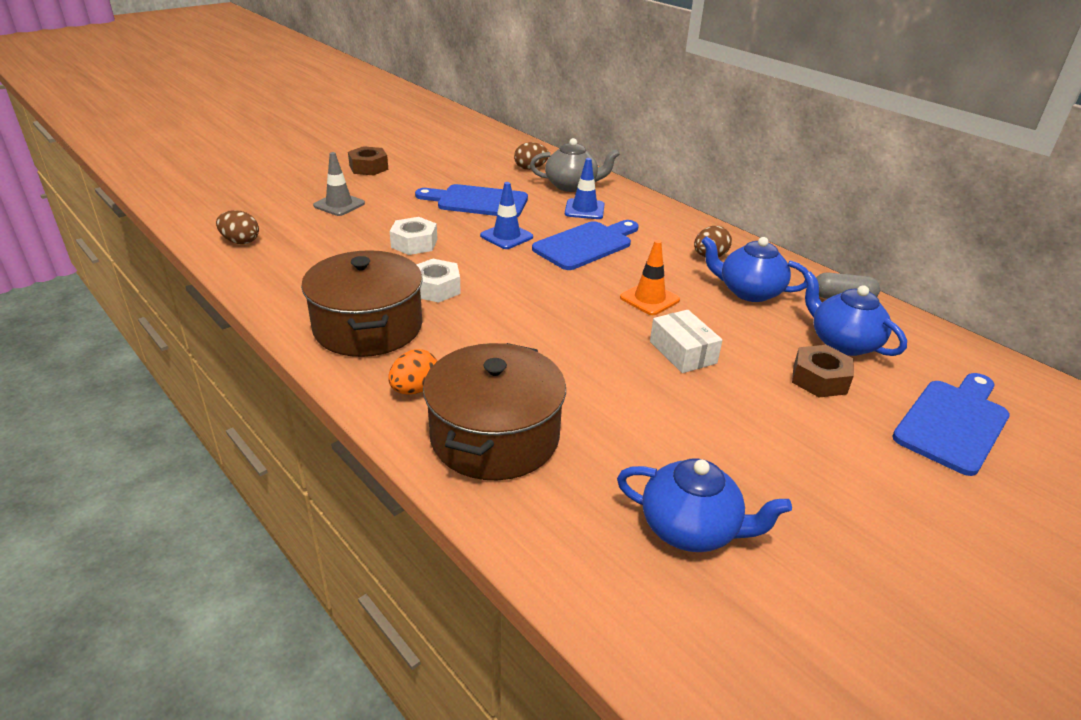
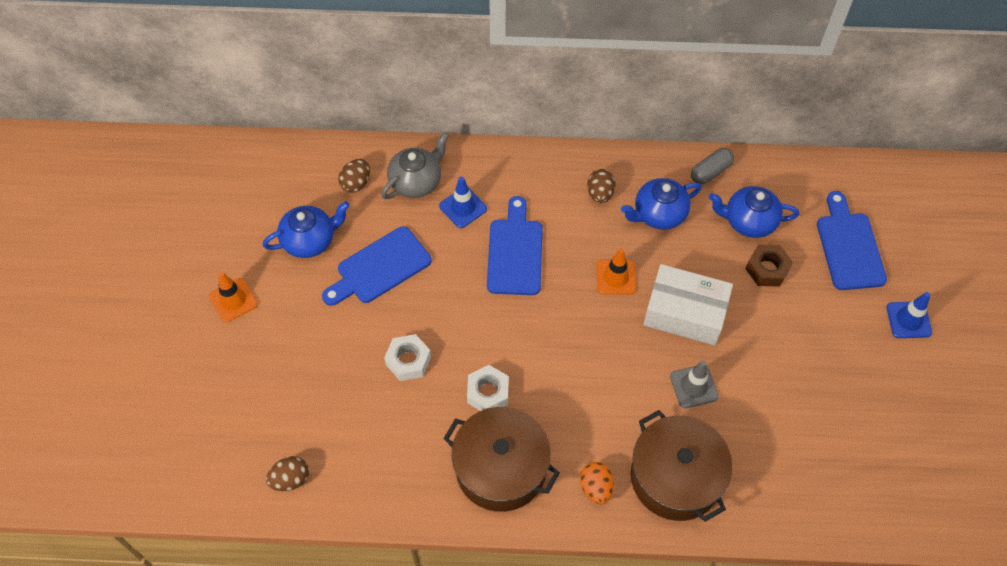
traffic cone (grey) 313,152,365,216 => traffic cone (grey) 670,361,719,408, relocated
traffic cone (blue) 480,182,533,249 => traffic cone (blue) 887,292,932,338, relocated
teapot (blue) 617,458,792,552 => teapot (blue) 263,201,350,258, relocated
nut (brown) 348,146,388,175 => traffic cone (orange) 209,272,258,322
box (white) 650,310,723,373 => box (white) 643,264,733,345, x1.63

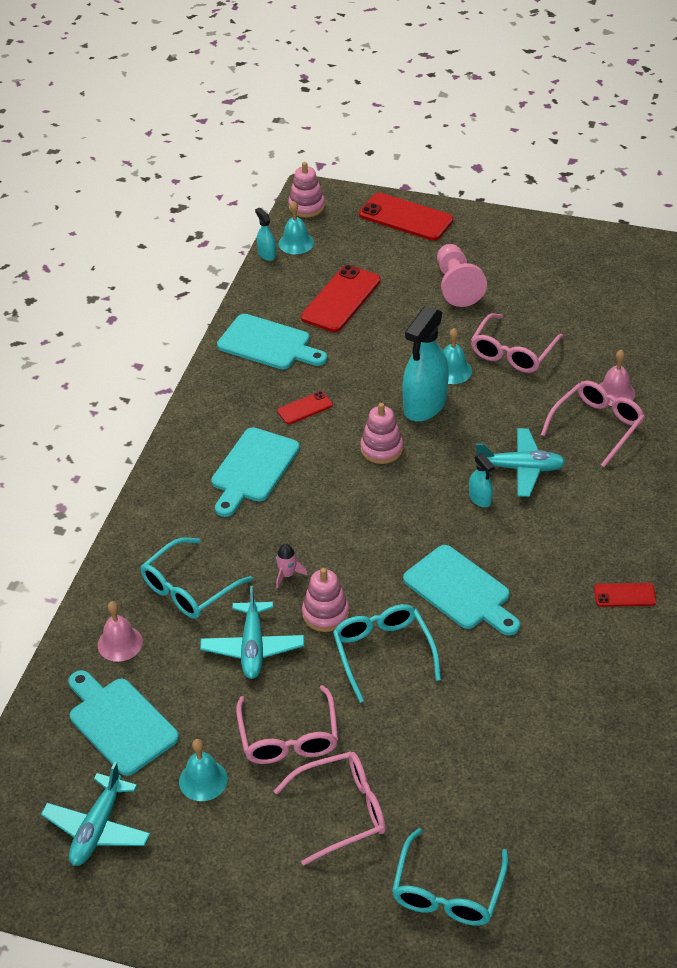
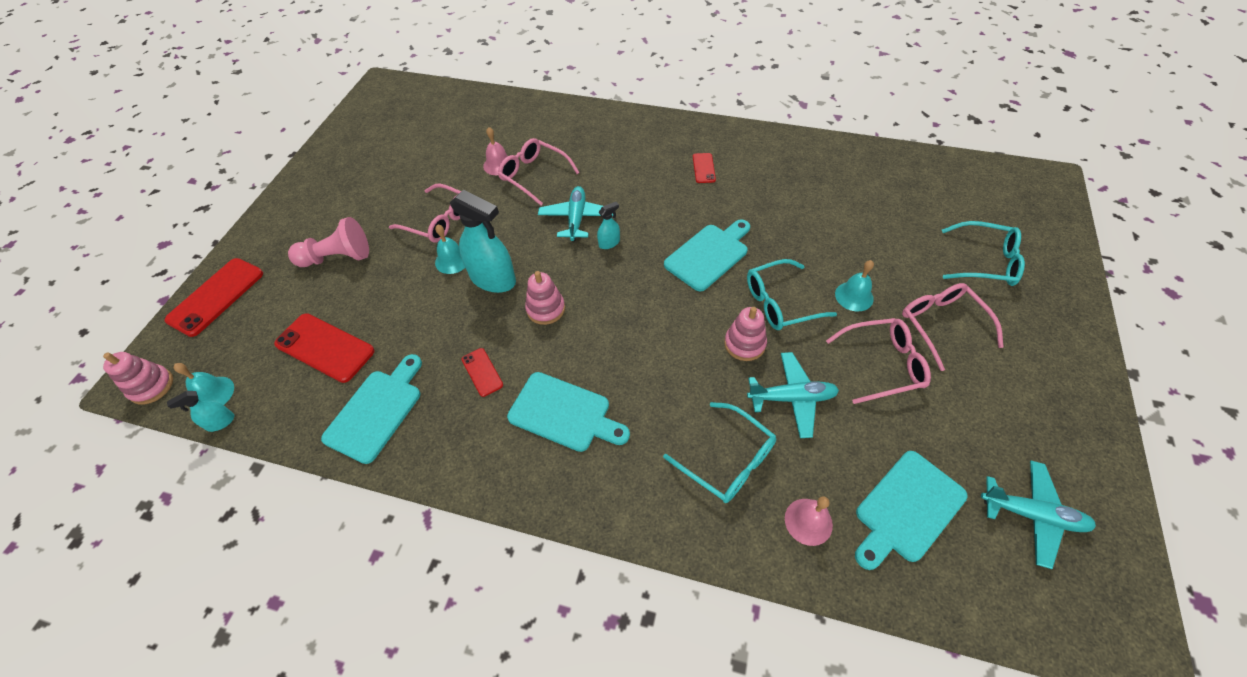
rocket (pink) 276,544,308,589 => nothing
bell (turquoise) 179,739,228,801 => bell (turquoise) 835,260,874,312, relocated

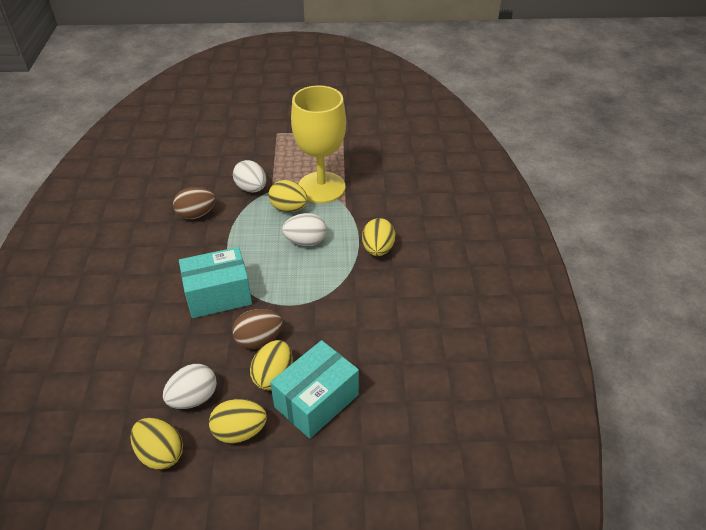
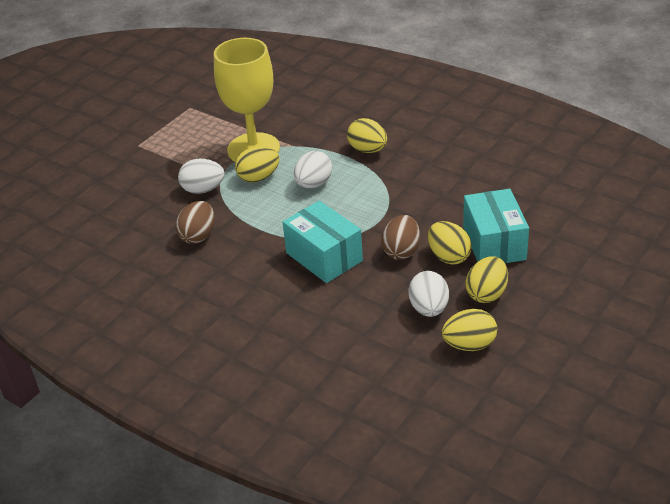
box (turquoise) 179,247,252,318 => box (turquoise) 283,201,363,283, 60 degrees counterclockwise

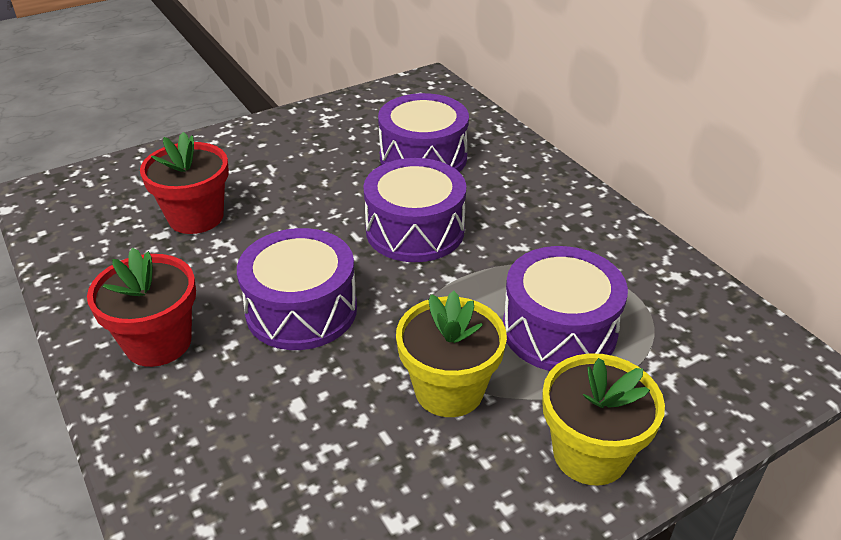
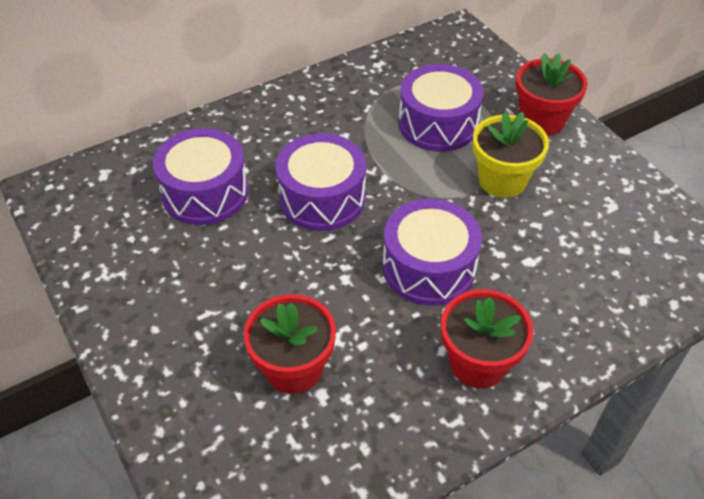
flower pot (yellow) 542,353,665,485 => flower pot (red) 516,53,588,136

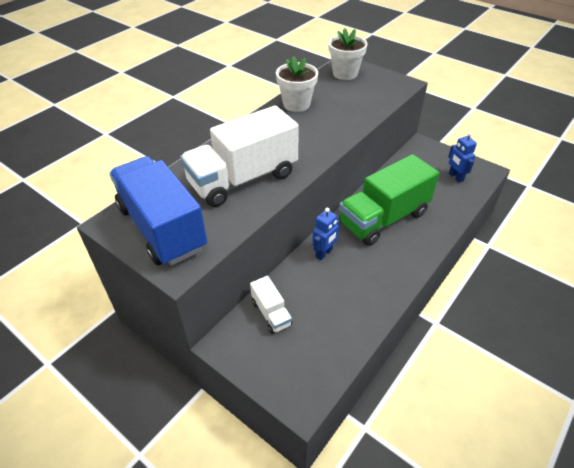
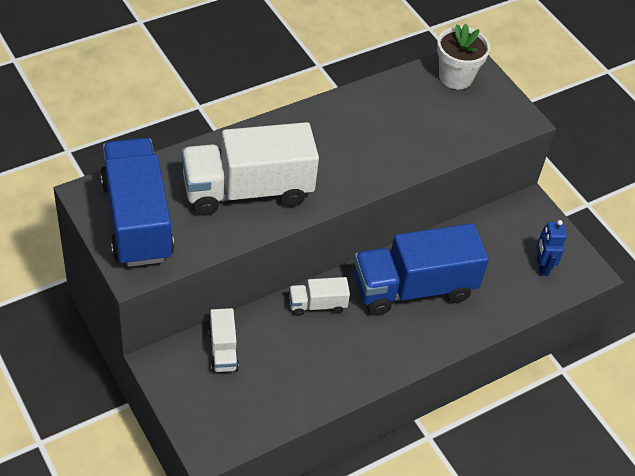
flower pot (white) 276,56,318,112 => nothing
robot (blue) 312,208,340,260 => truck (white) 289,277,350,316
truck (green) 339,154,439,246 => truck (blue) 354,223,489,316

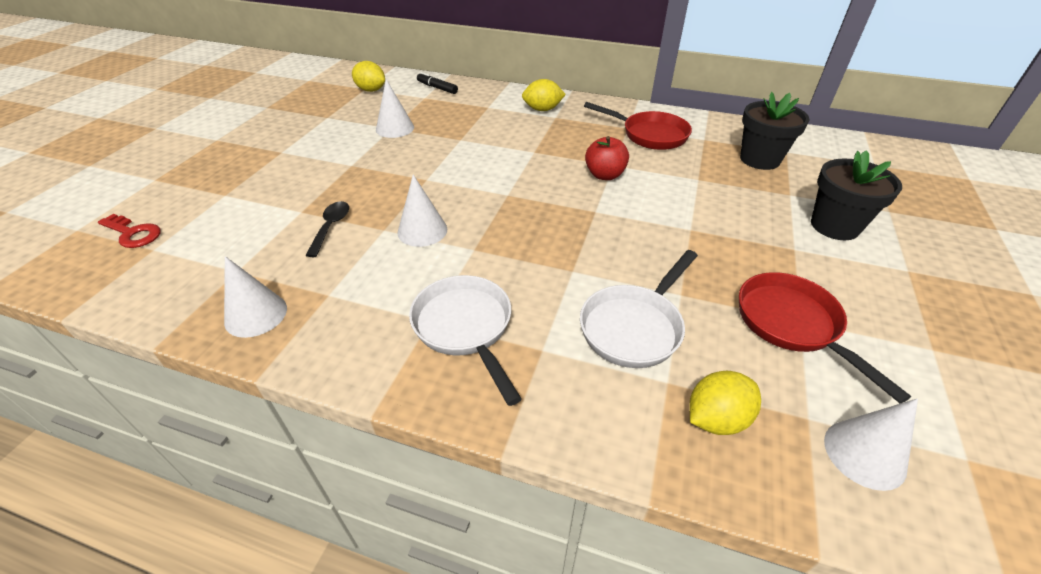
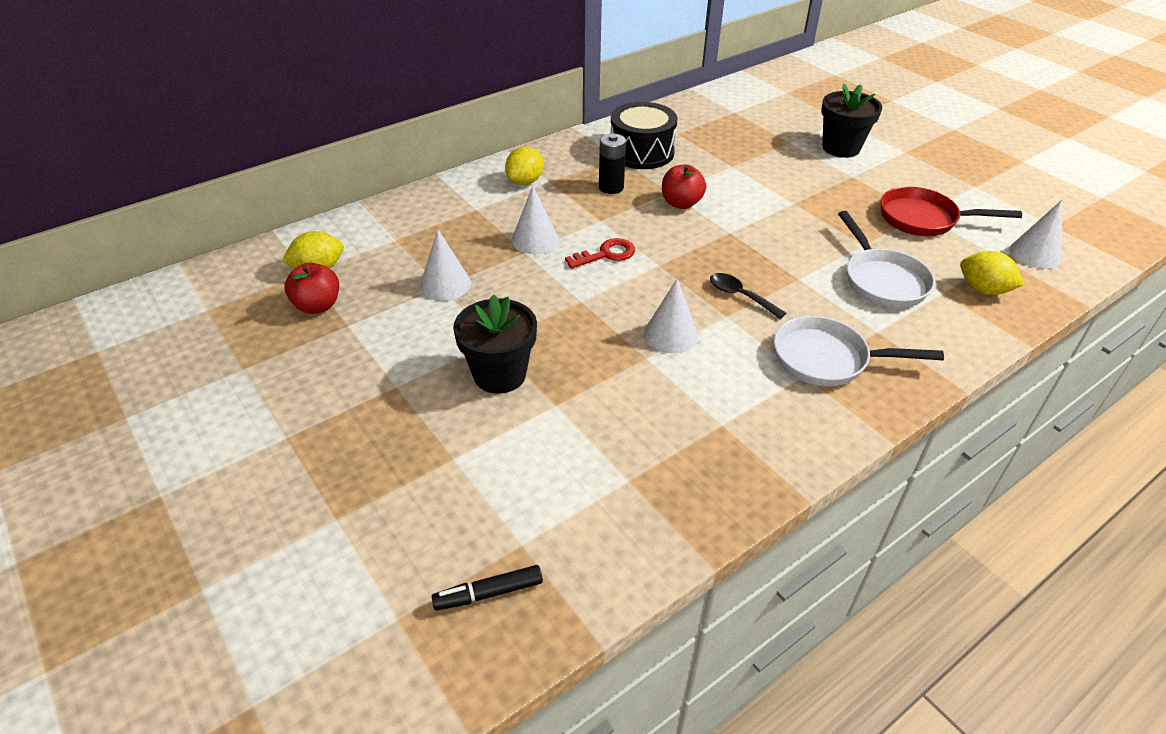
nothing => apple (red) 285,263,339,314
nothing => battery (black) 599,134,626,194
key (red) 98,214,161,248 => key (red) 565,238,635,269, relocated
cone (white) 224,256,287,338 => cone (white) 511,186,559,254, relocated
spoon (black) 305,201,349,257 => spoon (black) 710,273,786,319, relocated
marker (black) 417,72,458,94 => marker (black) 432,565,543,610, relocated
flower pot (black) 740,92,810,170 => flower pot (black) 453,295,537,394, relocated
pan (red) 584,102,692,150 => drum (black) 610,102,677,169
lemon (yellow) 689,371,761,435 => lemon (yellow) 960,251,1025,295, 60 degrees counterclockwise

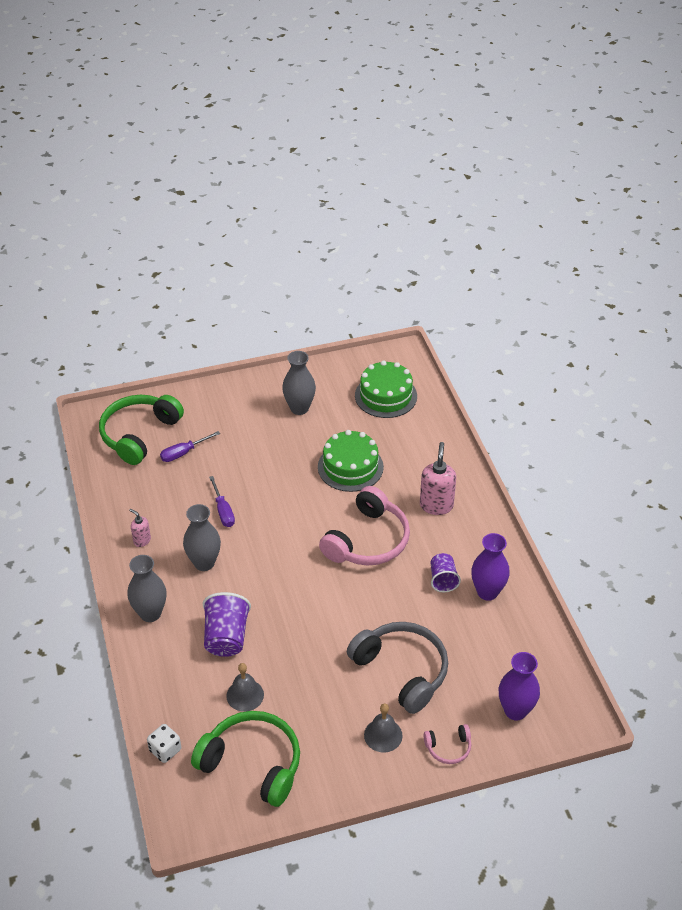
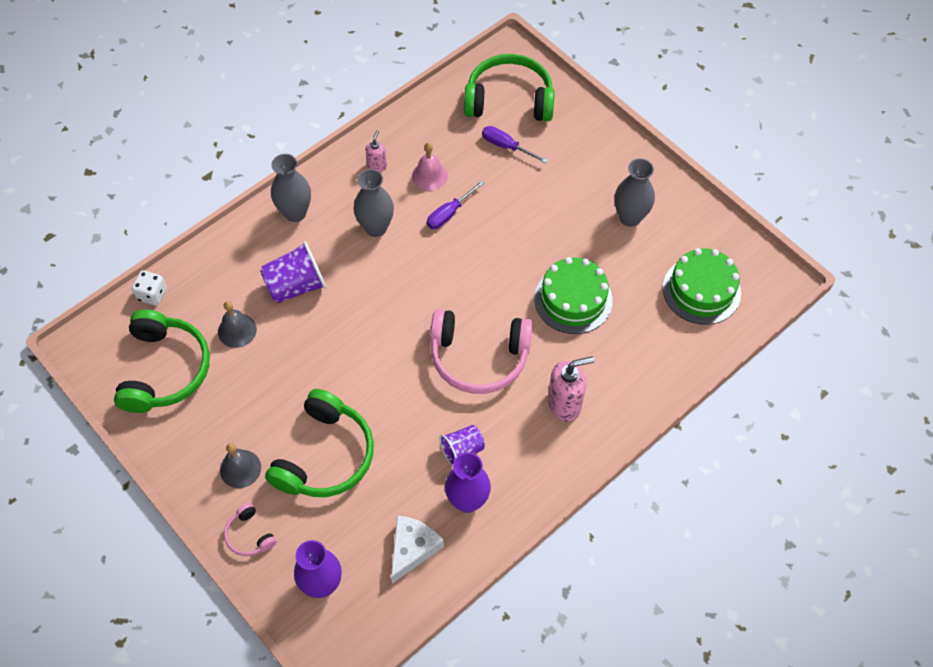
nothing => cheese (white) 391,515,444,584
nothing => bell (pink) 412,143,448,191
headphones (grey) 347,622,448,714 => headphones (green) 265,389,374,497

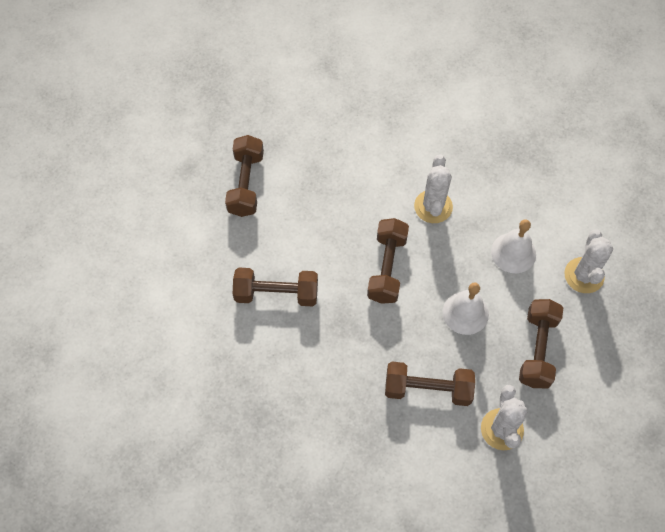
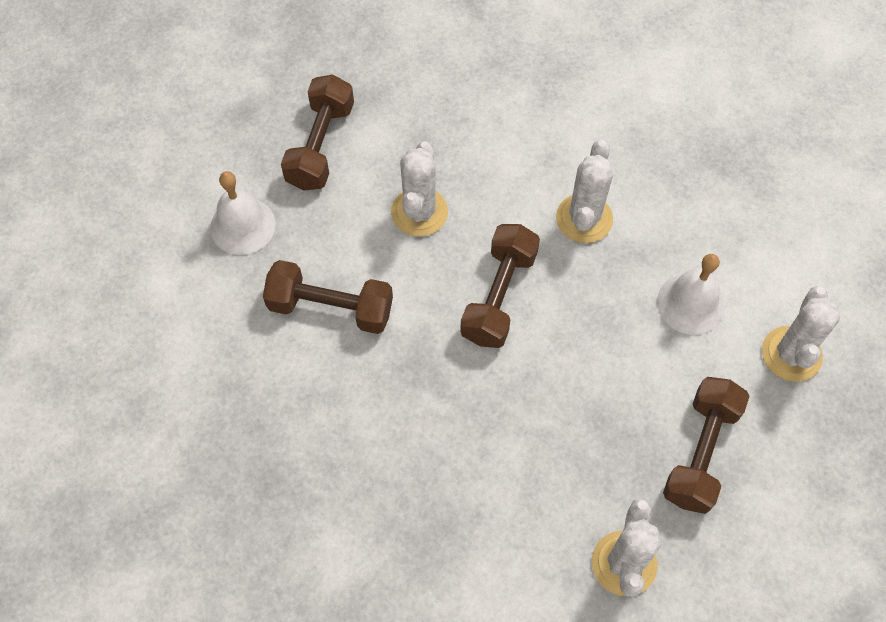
dumbbell (brown) 385,362,475,406 => nothing
nothing => cactus (white) 391,141,448,236
bell (white) 443,282,489,335 => bell (white) 210,171,276,255, relocated

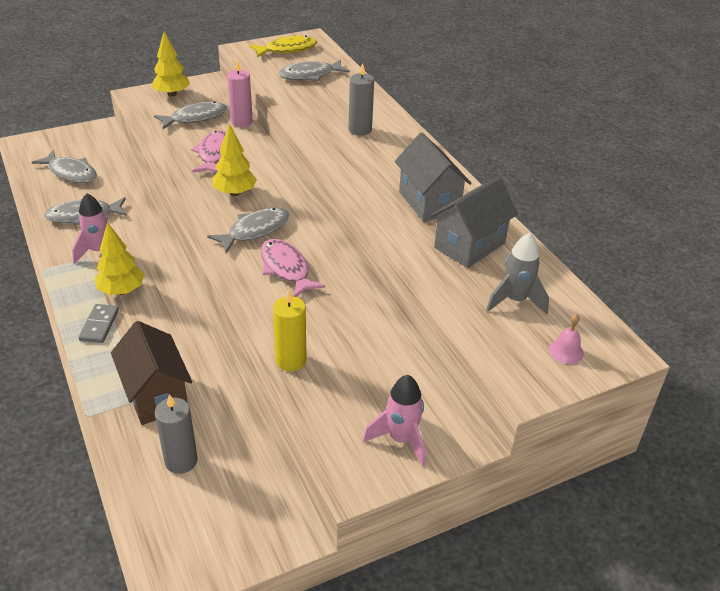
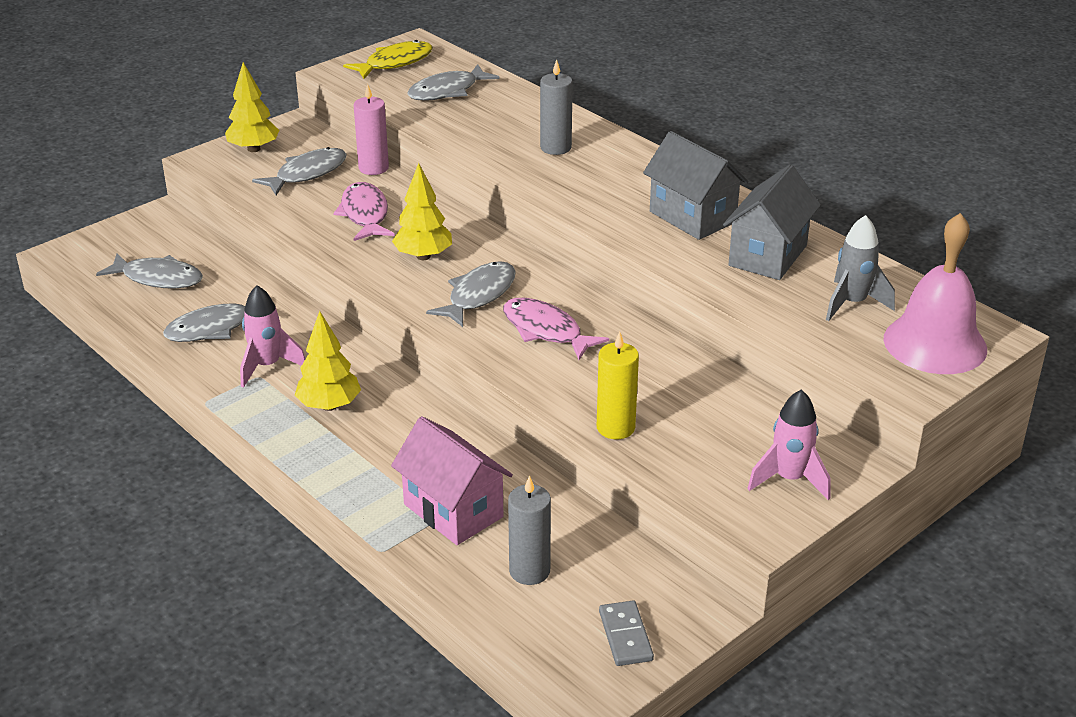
domino (grey) 79,304,119,343 => domino (grey) 599,601,654,666, relocated
house (brown) 111,321,192,425 => house (pink) 391,416,513,545
bell (pink) 549,314,584,364 => bell (pink) 884,213,987,374, x2.49

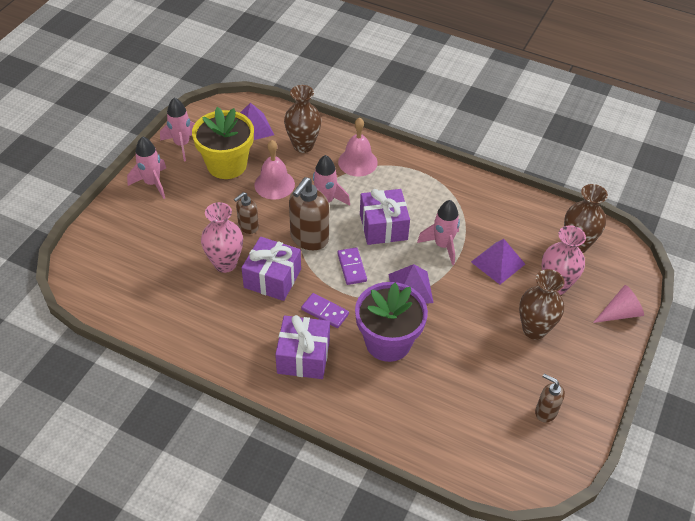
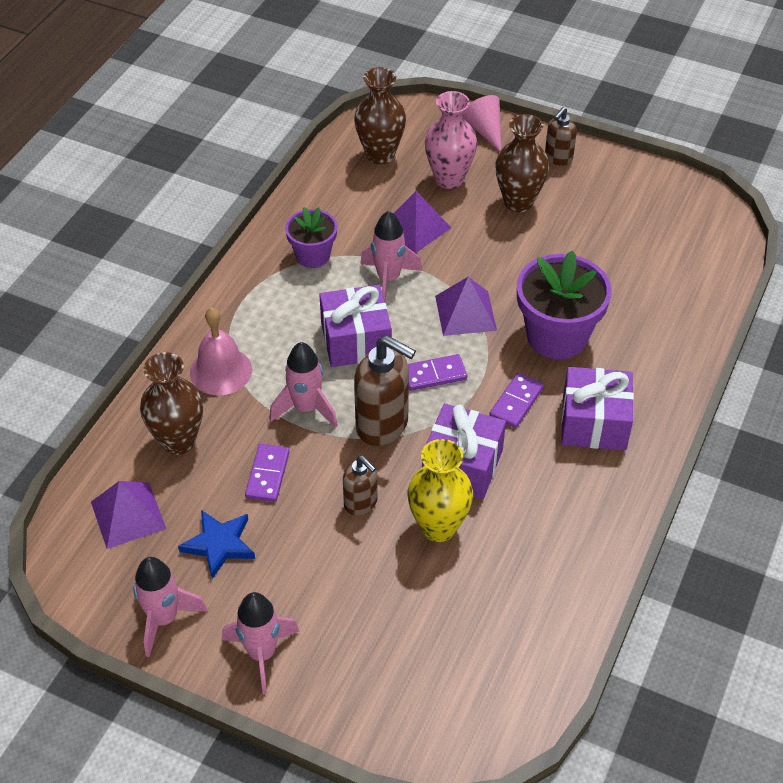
nothing => flower pot (purple) 285,207,337,268
soap dispenser (brown) 535,374,565,422 => soap dispenser (brown) 545,107,577,166, relocated
flower pot (yellow) 192,107,254,179 => star (blue) 178,510,255,579
bell (pink) 254,140,295,199 => domino (purple) 245,444,290,502
vase (pink) 201,202,243,273 => vase (yellow) 407,439,473,542

